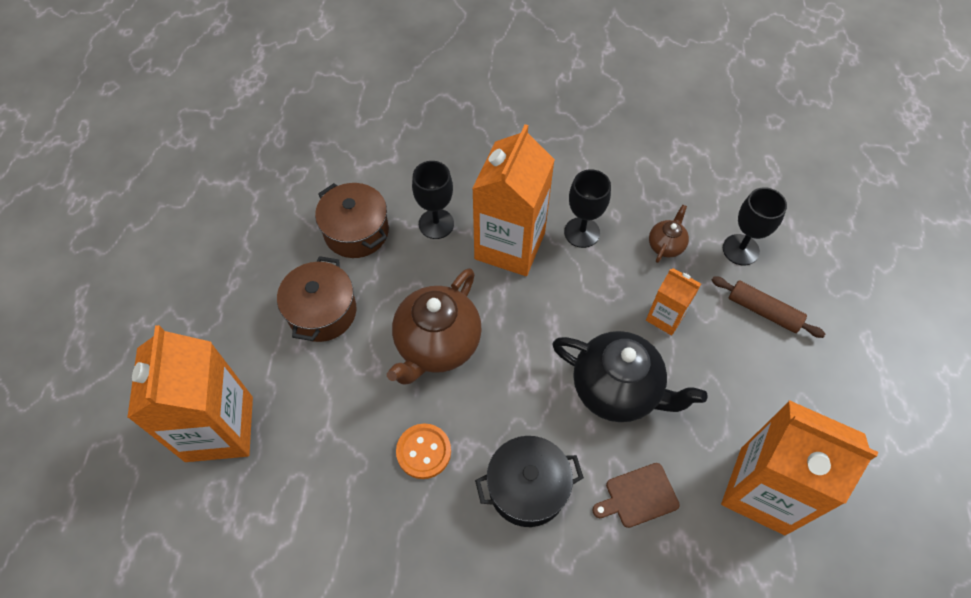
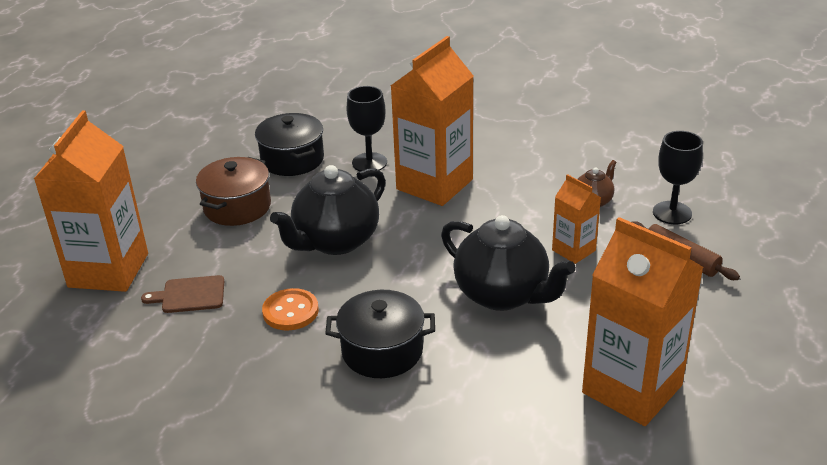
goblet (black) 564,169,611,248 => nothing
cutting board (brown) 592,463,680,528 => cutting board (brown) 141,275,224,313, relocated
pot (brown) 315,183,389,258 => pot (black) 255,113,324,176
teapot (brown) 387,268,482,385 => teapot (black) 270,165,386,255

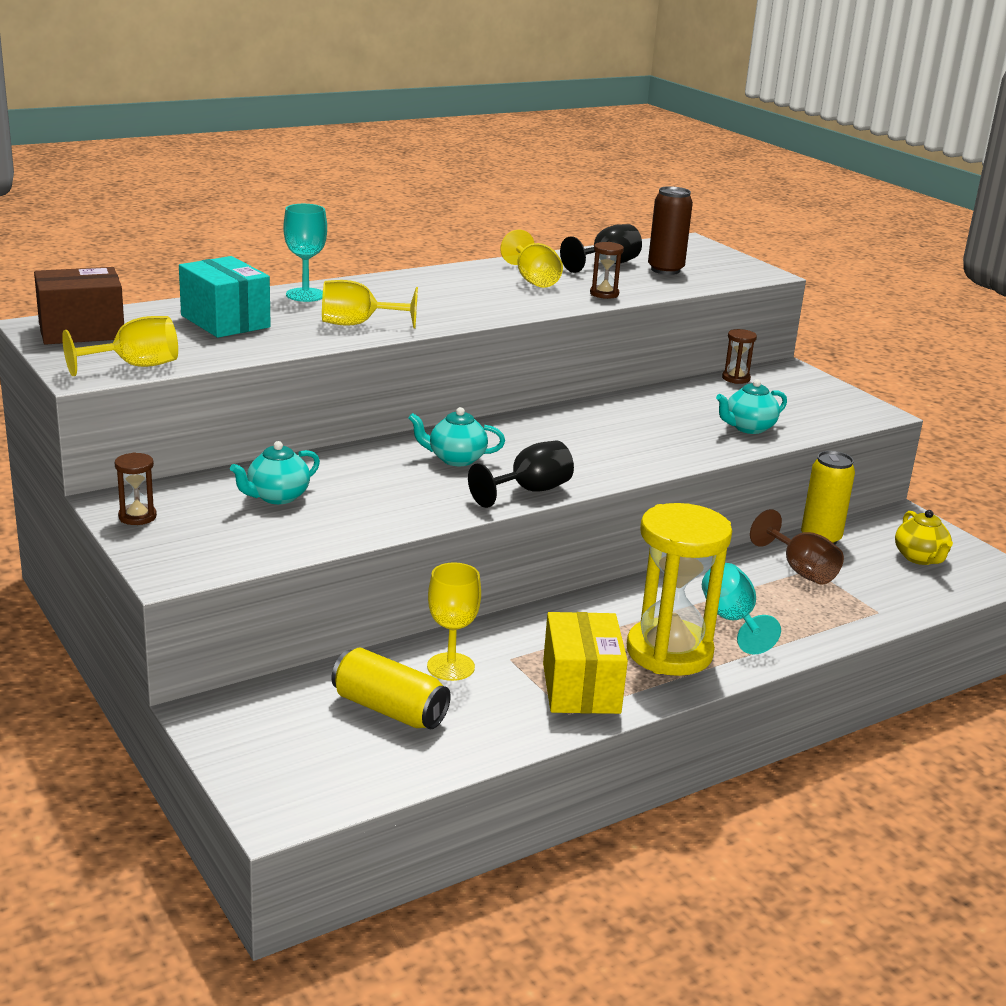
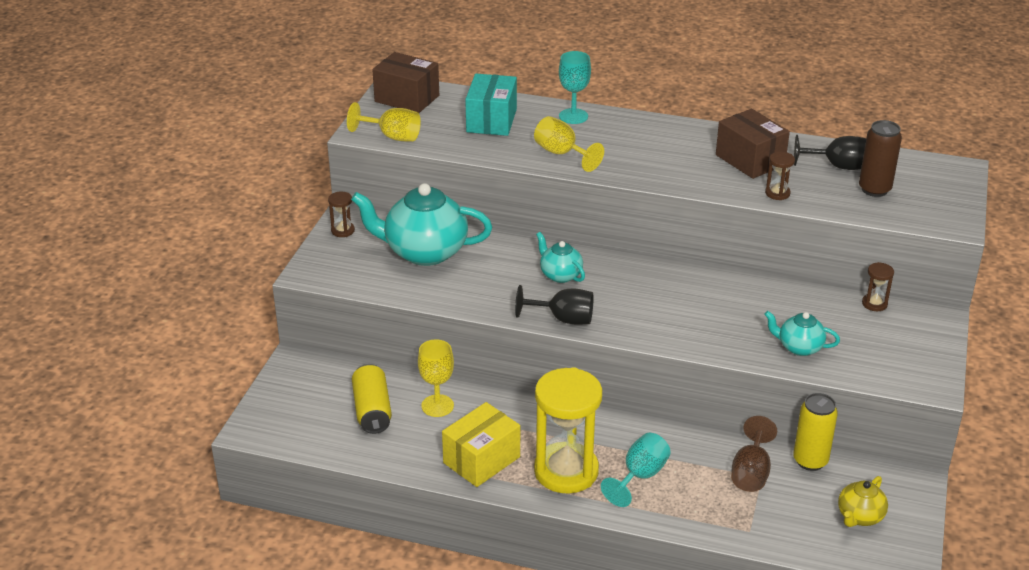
goblet (yellow) 500,230,563,288 => box (brown) 716,109,790,179
teapot (turquoise) 230,441,320,504 => teapot (turquoise) 351,183,492,266, x1.97

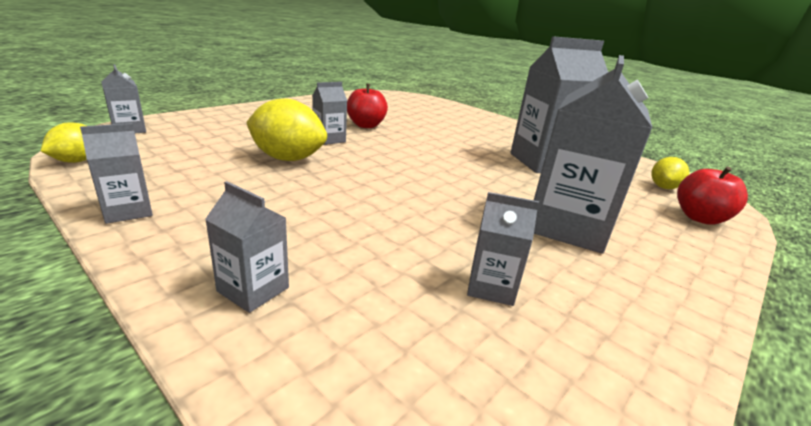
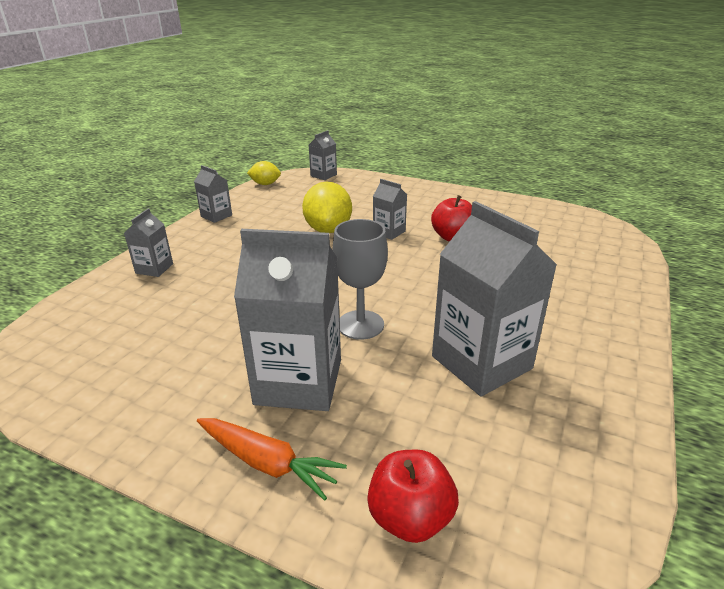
carton (grey) 467,192,539,306 => nothing
lemon (yellow) 651,157,690,189 => nothing
nothing => carrot (orange) 197,418,347,500
nothing => goblet (grey) 332,219,388,340

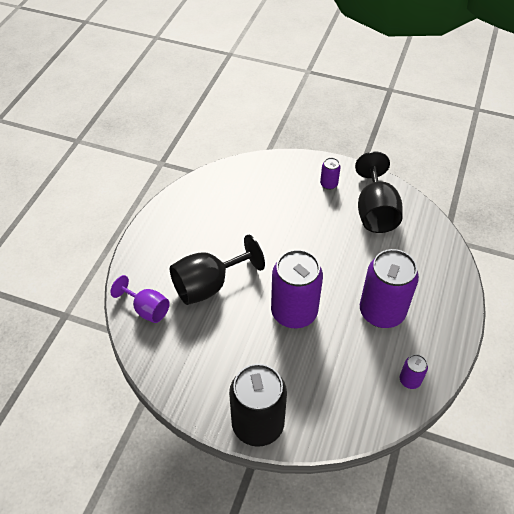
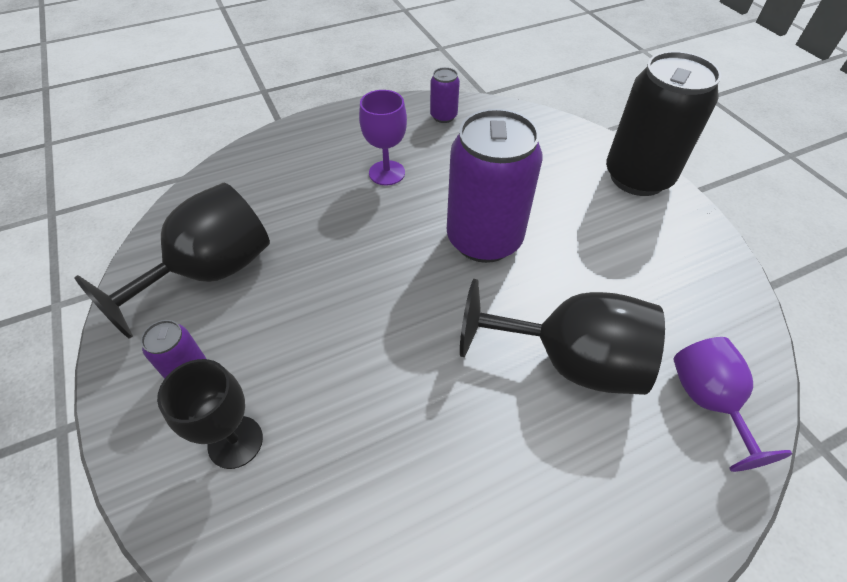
nothing => goblet (black) 157,359,263,469
can (purple) 360,249,419,328 => goblet (purple) 359,90,407,185

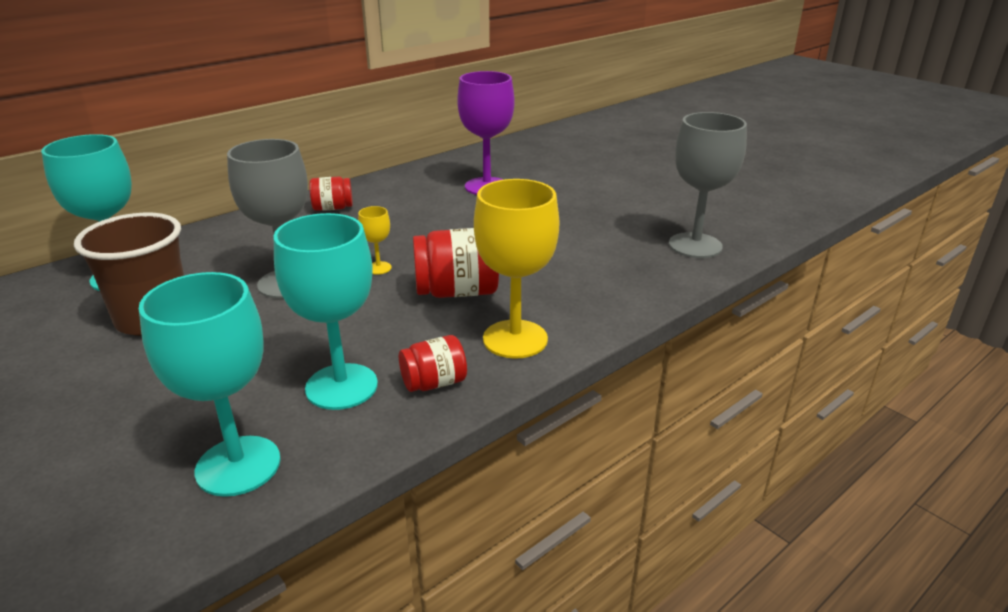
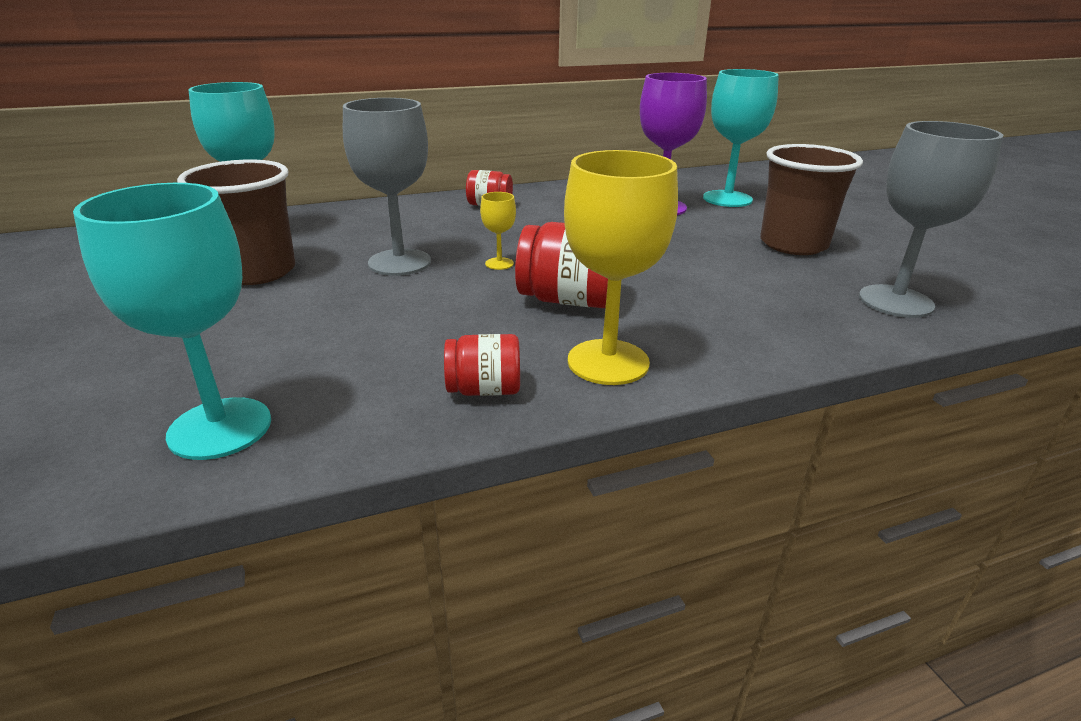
nothing => cup (brown) 760,144,863,255
goblet (turquoise) 273,213,378,410 => goblet (turquoise) 703,69,779,207, relocated

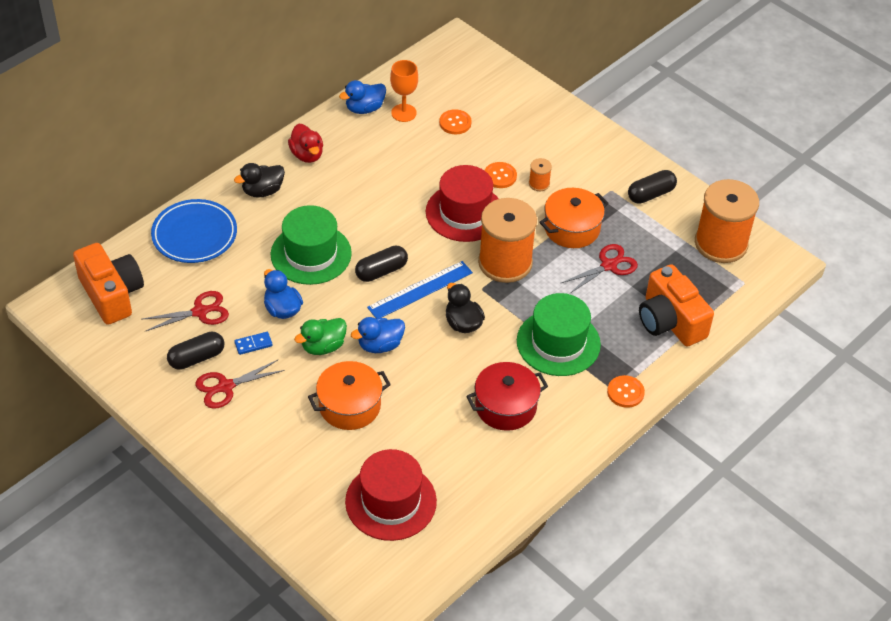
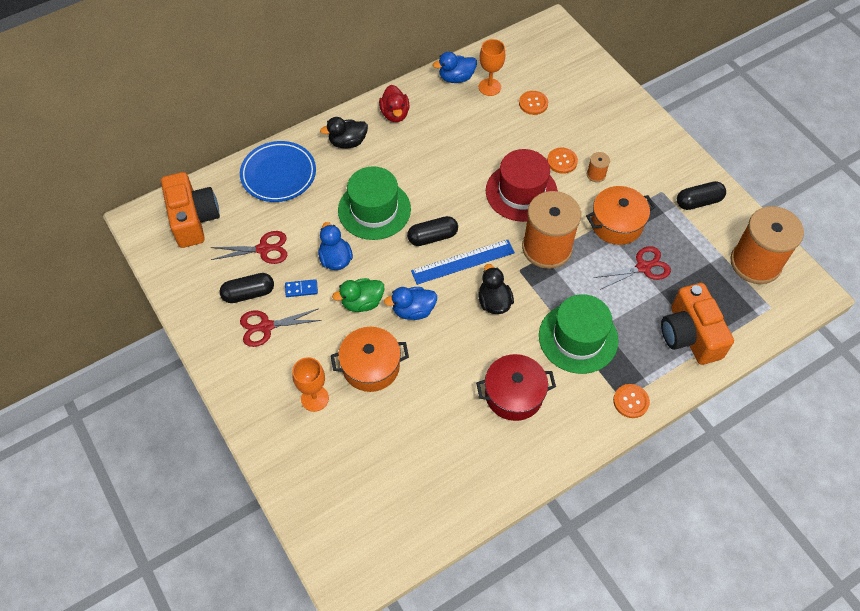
hat (red) 345,449,437,541 => nothing
nothing => goblet (orange) 292,357,329,412

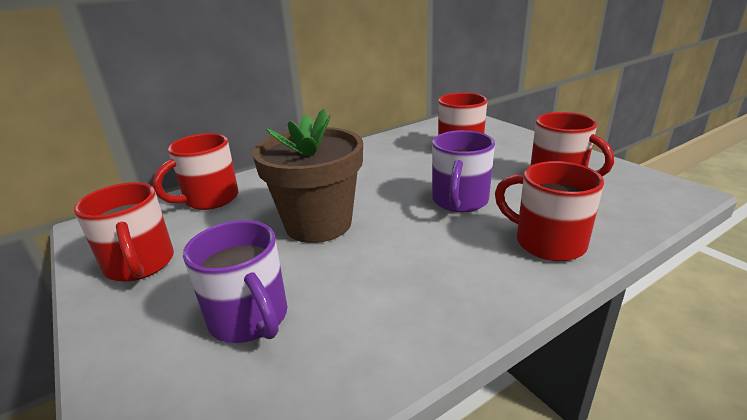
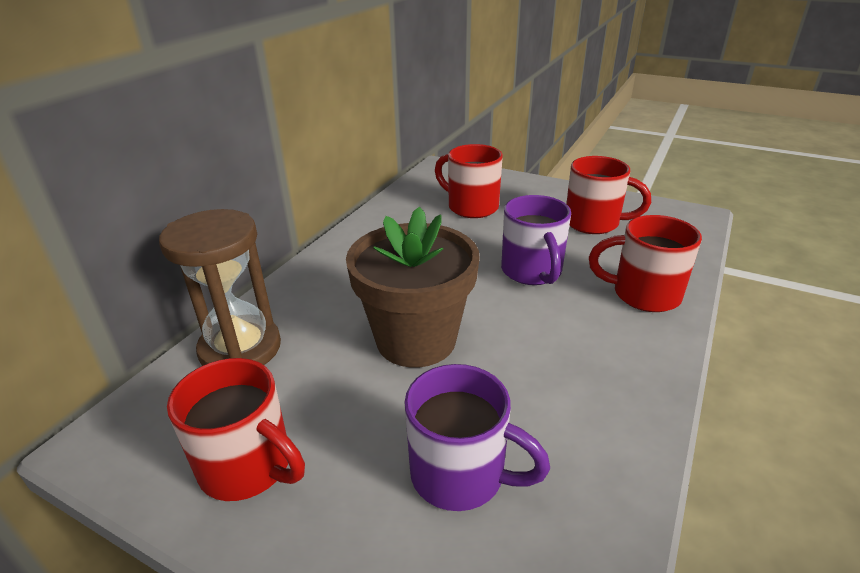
mug (red) 153,133,238,210 => hourglass (brown) 159,209,281,366

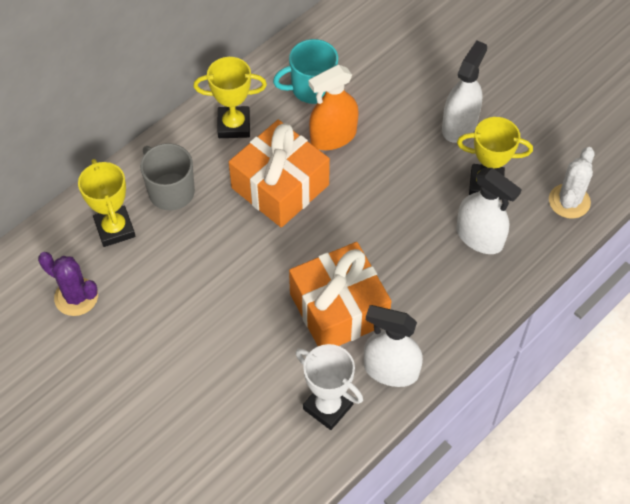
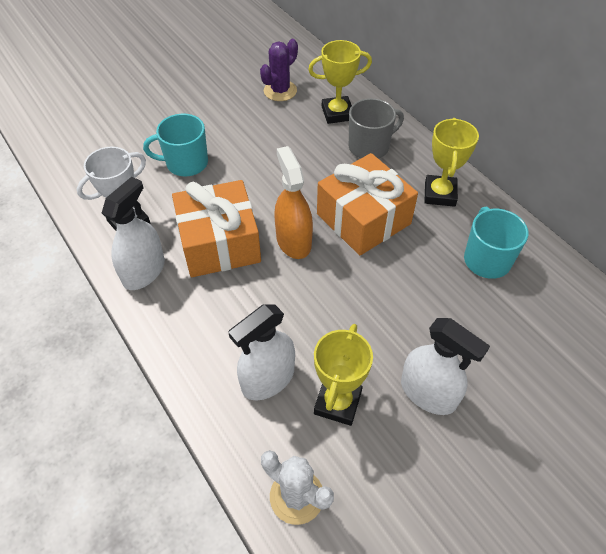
nothing => mug (turquoise) 143,114,208,176
spray bottle (orange) 309,65,359,150 => spray bottle (orange) 274,146,313,259, relocated

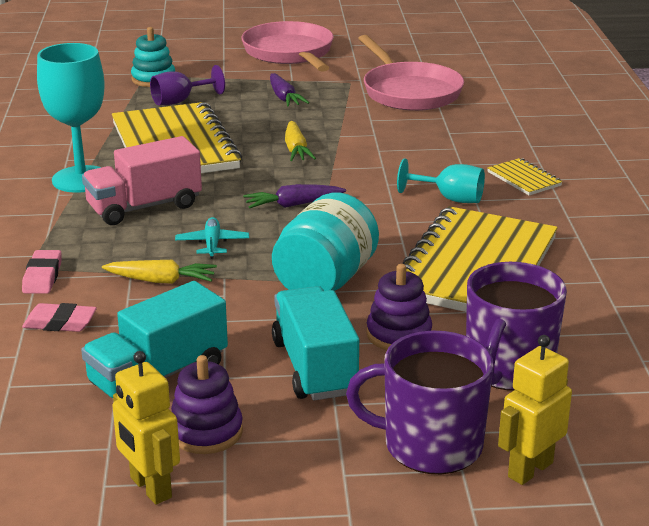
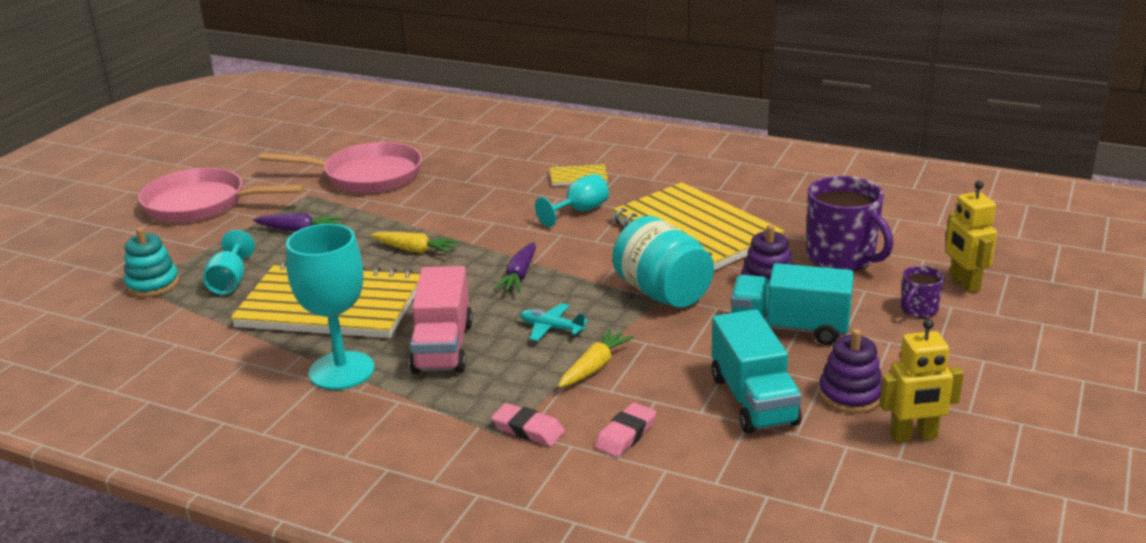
goblet (purple) 150,65,225,105 => goblet (turquoise) 203,230,255,295
mug (purple) 346,330,494,474 => mug (purple) 901,266,944,318, x0.50

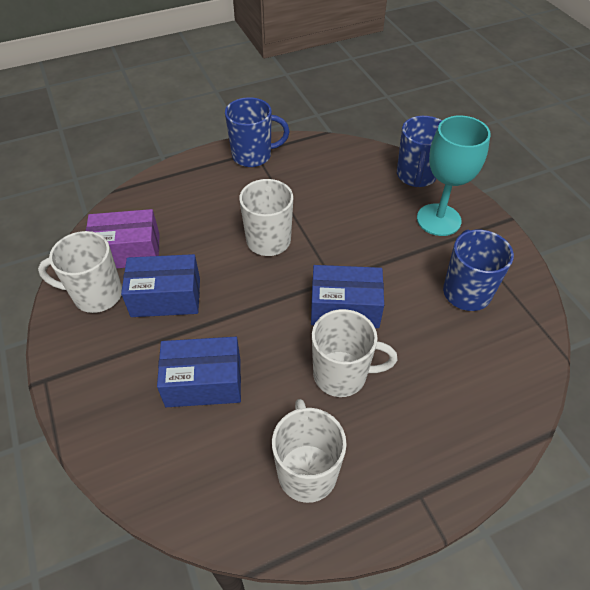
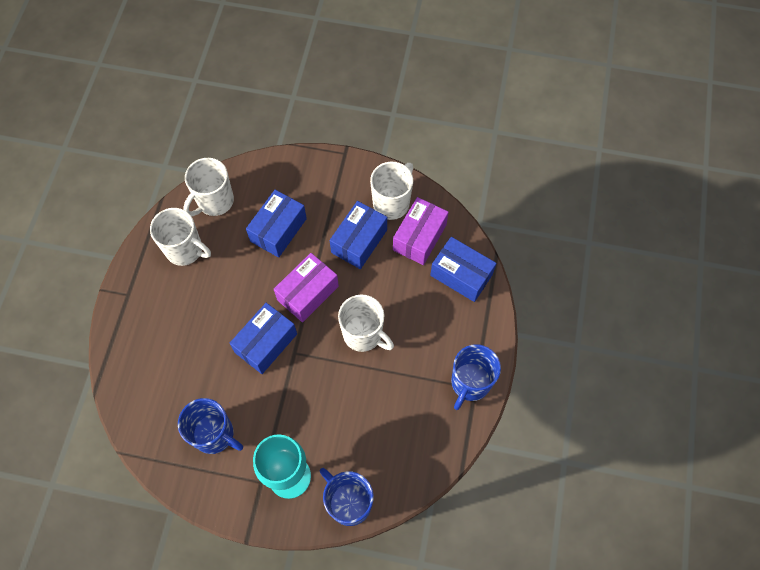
nothing => box (purple) 274,253,339,322
nothing => box (blue) 430,237,496,302
mug (white) 312,309,397,397 => mug (white) 183,158,234,216, relocated

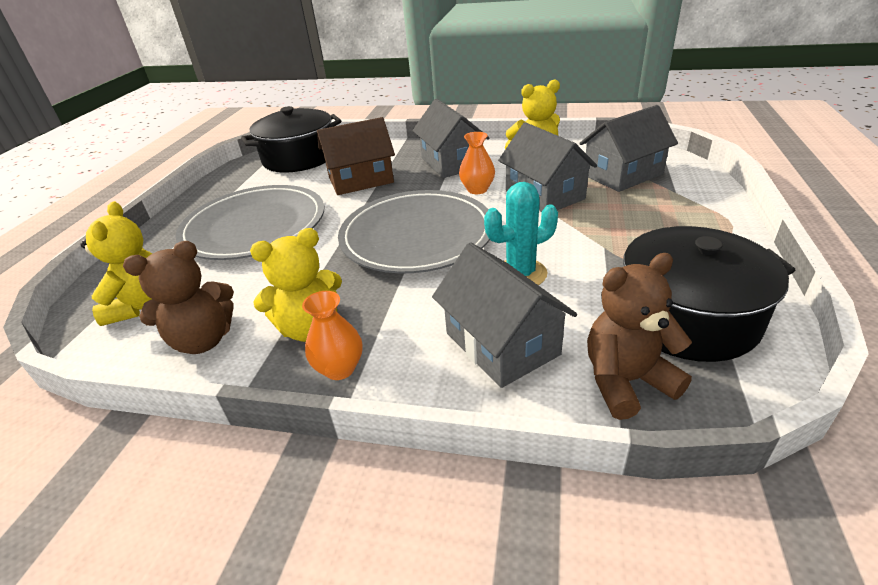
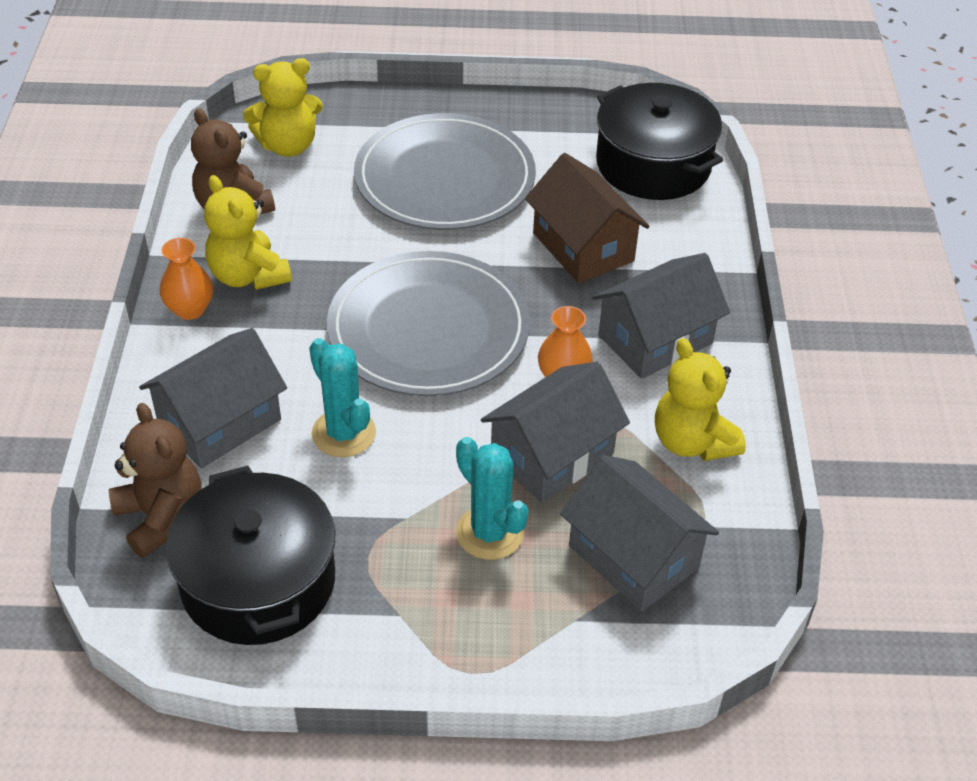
nothing => cactus (turquoise) 456,437,529,560

